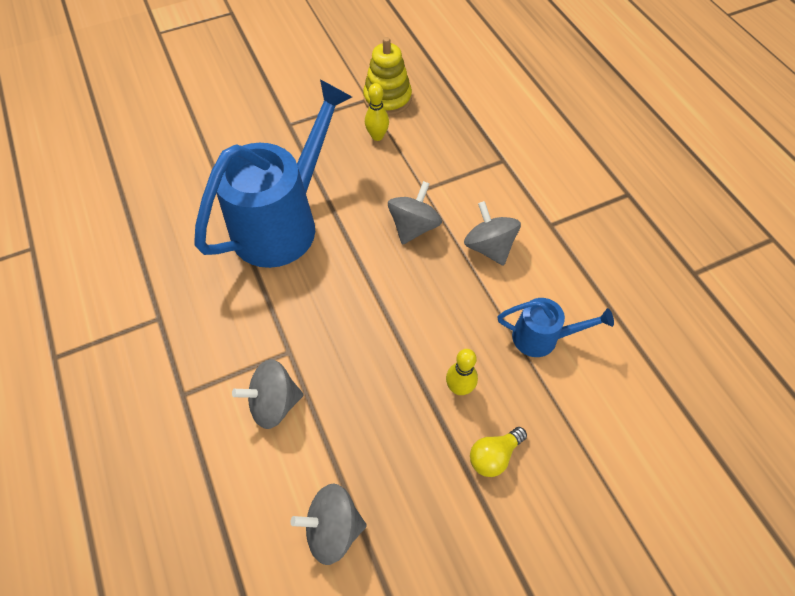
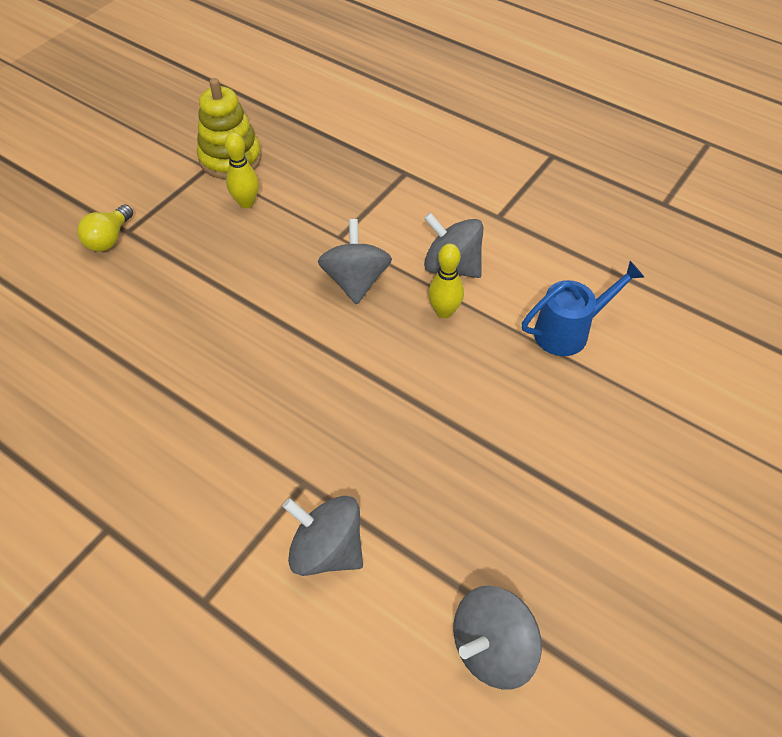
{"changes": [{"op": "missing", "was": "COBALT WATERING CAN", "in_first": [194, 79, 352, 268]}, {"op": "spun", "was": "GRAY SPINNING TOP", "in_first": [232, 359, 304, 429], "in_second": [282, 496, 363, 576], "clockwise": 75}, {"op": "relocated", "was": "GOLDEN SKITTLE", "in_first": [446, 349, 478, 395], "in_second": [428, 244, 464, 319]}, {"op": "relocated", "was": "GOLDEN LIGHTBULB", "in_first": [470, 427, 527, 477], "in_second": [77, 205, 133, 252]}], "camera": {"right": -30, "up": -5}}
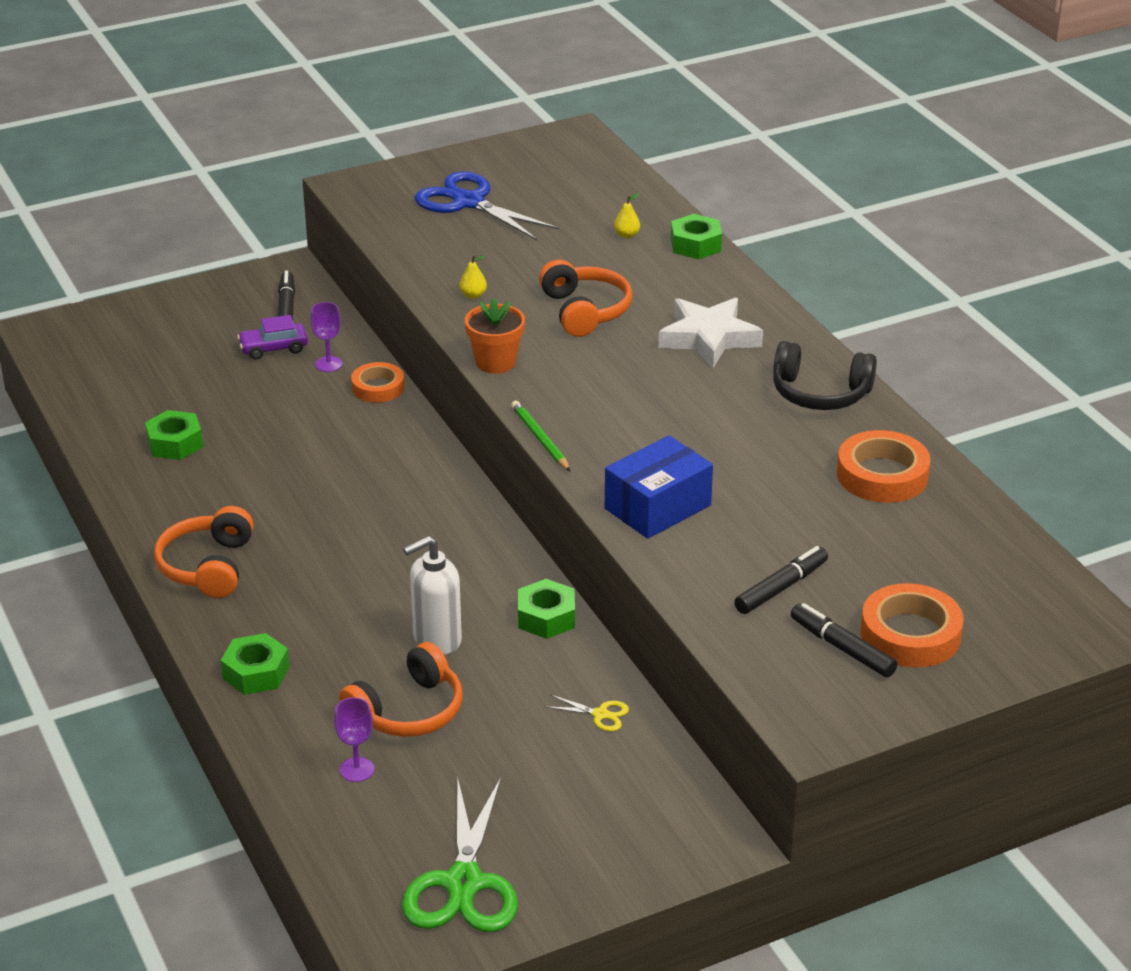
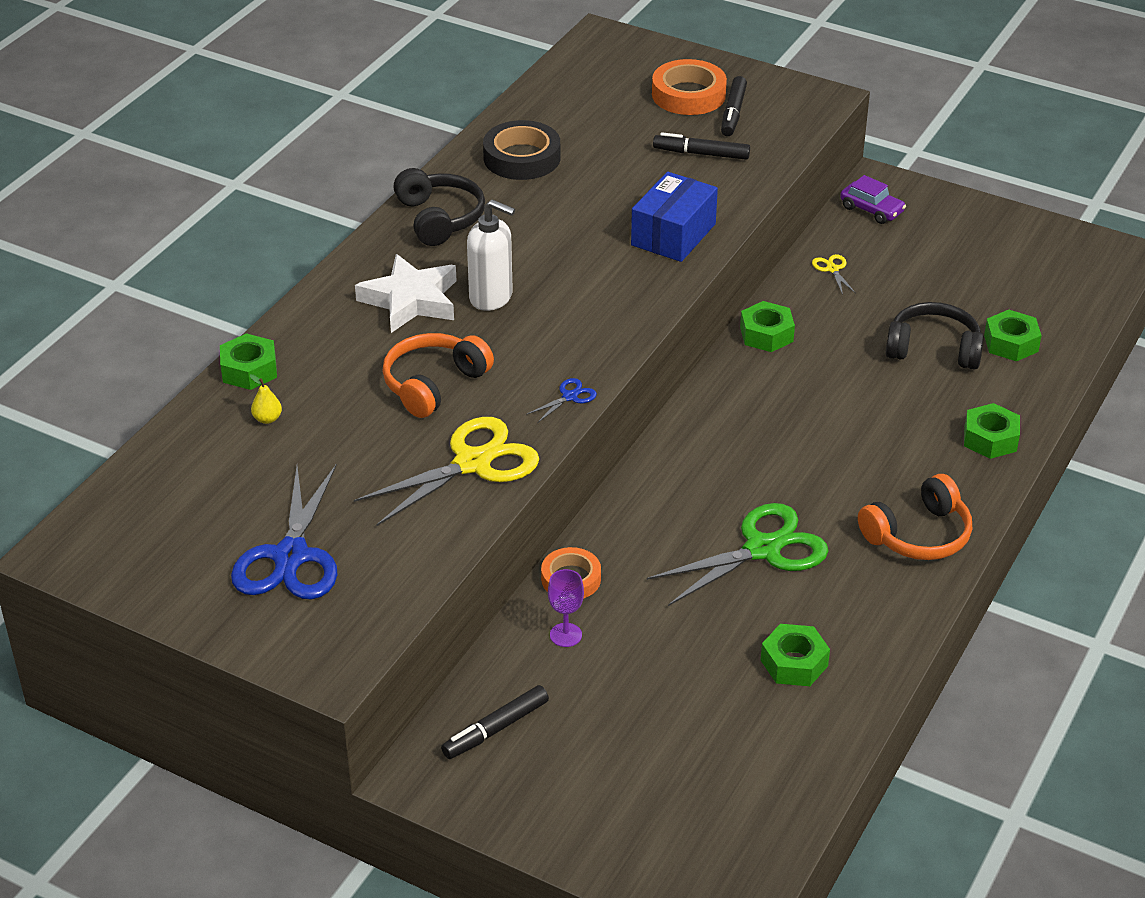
{"changes": [{"op": "relocated", "was": "PURPLE AUTOMOBILE", "in_first": [237, 315, 308, 360], "in_second": [840, 175, 906, 224]}, {"op": "exchanged", "was": "PURPLE CHALICE", "now": "GREEN HEX NUT", "in_first": [334, 697, 374, 782], "in_second": [984, 310, 1042, 361]}, {"op": "colour", "was": "BRIGHT ORANGE HEADPHONES", "now": "BLACK HEADPHONES", "in_first": [339, 642, 463, 737], "in_second": [886, 302, 984, 370]}, {"op": "relocated", "was": "GREEN SCISSORS", "in_first": [402, 778, 518, 932], "in_second": [647, 503, 828, 606]}, {"op": "relocated", "was": "SNOW-WHITE SOAP DISPENSER", "in_first": [403, 536, 462, 655], "in_second": [467, 199, 515, 311]}, {"op": "exchanged", "was": "GOLDEN TOY PEAR", "now": "GOLDEN SCISSORS", "in_first": [459, 255, 487, 299], "in_second": [354, 417, 539, 526]}, {"op": "exchanged", "was": "BRIGHT ORANGE FLOWER POT", "now": "COBALT SCISSORS", "in_first": [465, 298, 525, 374], "in_second": [526, 378, 597, 423]}, {"op": "missing", "was": "GREEN WOODEN PENCIL", "in_first": [511, 401, 570, 471]}, {"op": "spun", "was": "COBALT BOX", "in_first": [605, 436, 713, 539], "in_second": [631, 172, 718, 262], "clockwise": -75}, {"op": "colour", "was": "BRIGHT ORANGE TAPE", "now": "BLACK TAPE", "in_first": [837, 430, 931, 503], "in_second": [483, 120, 560, 180]}], "camera": {"right": -125, "up": 5}}
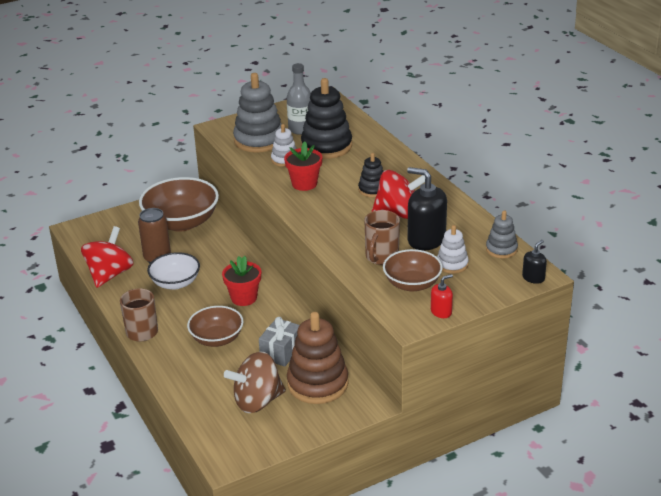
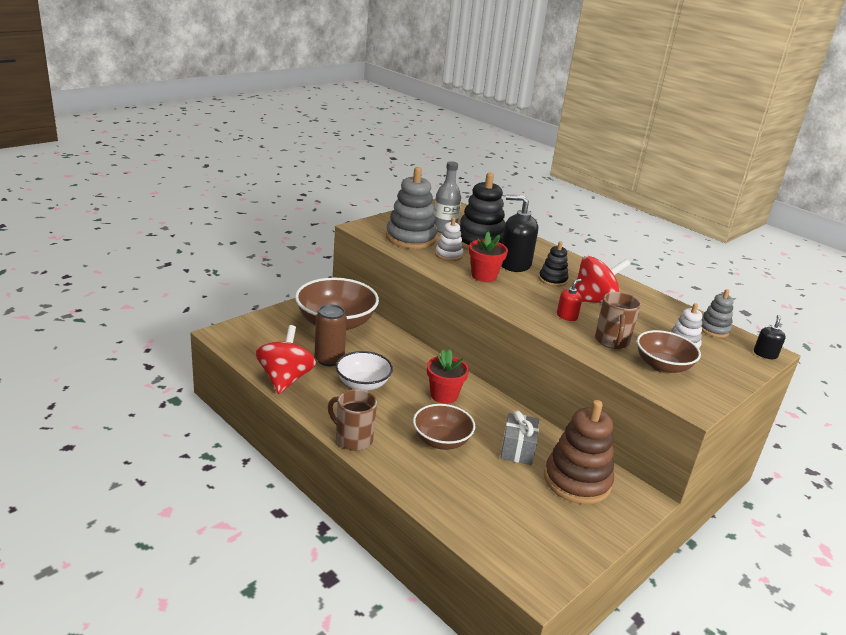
{"changes": [{"op": "missing", "was": "RUSSET SPINNING TOP", "in_first": [224, 351, 286, 413]}, {"op": "relocated", "was": "BLACK SOAP DISPENSER", "in_first": [407, 167, 447, 251], "in_second": [502, 195, 538, 272]}, {"op": "relocated", "was": "CRIMSON SOAP DISPENSER", "in_first": [431, 274, 453, 318], "in_second": [557, 279, 582, 321]}], "camera": {"right": -20, "up": -5}}
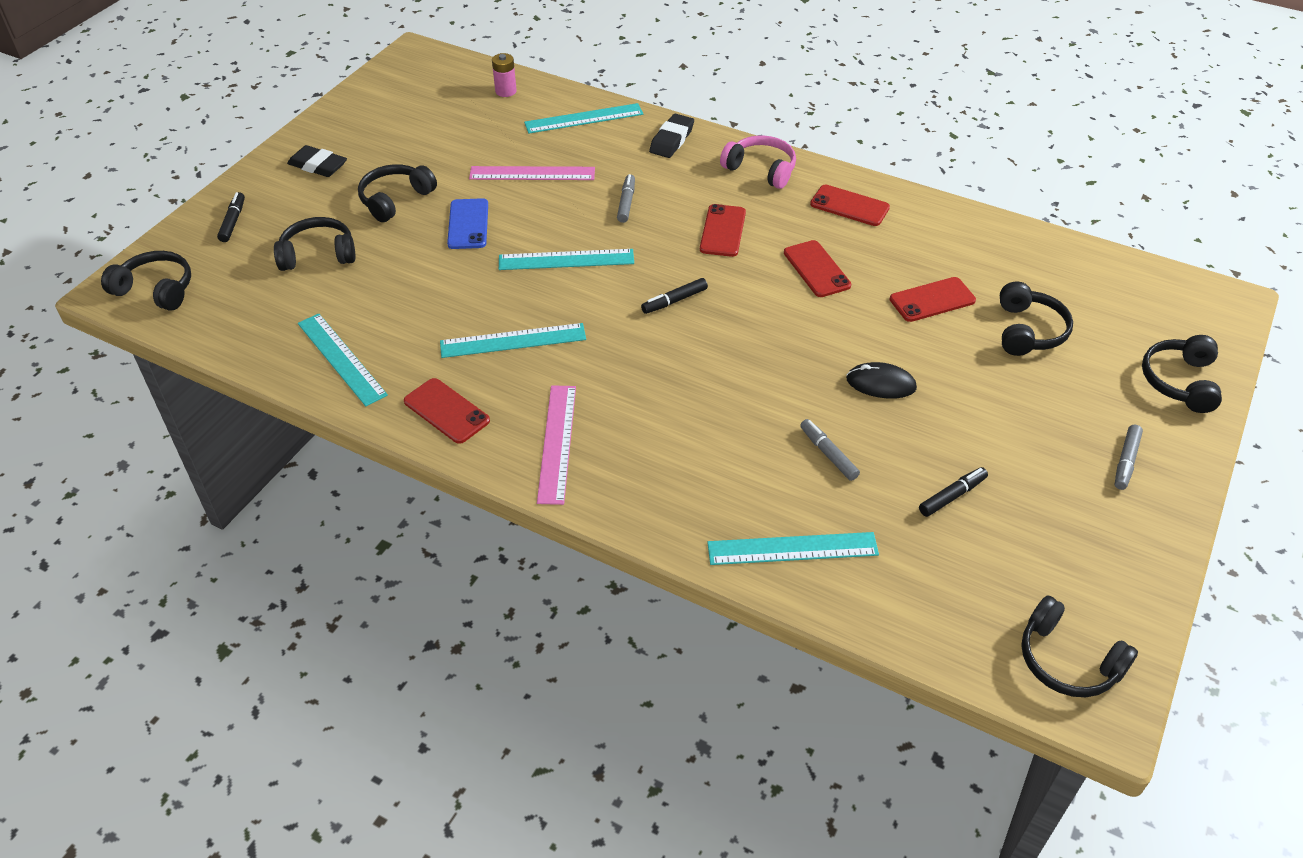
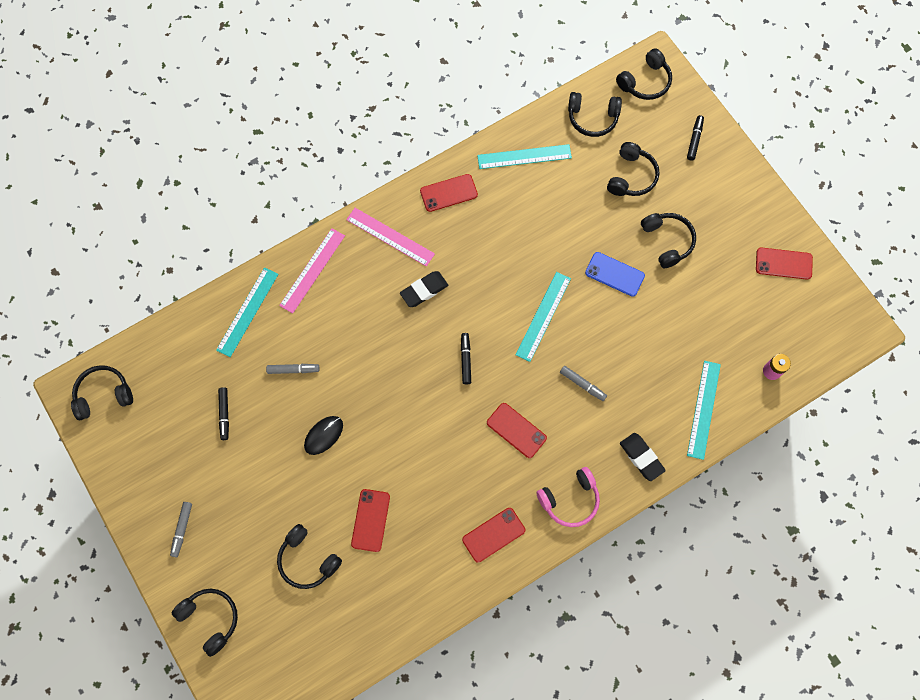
{"changes": [{"op": "spun", "was": "BLACK MARKER PEN", "in_first": [217, 192, 245, 242], "in_second": [687, 115, 704, 161], "clockwise": -105}, {"op": "relocated", "was": "BLACK PENCIL ERASER", "in_first": [287, 145, 347, 177], "in_second": [400, 271, 448, 307]}, {"op": "missing", "was": "TURQUOISE MEASURING STICK", "in_first": [440, 323, 586, 358]}, {"op": "relocated", "was": "PINK MEASURING STICK", "in_first": [469, 166, 595, 180], "in_second": [279, 228, 345, 314]}, {"op": "relocated", "was": "CRIMSON SMARTPHONE", "in_first": [784, 240, 851, 297], "in_second": [756, 247, 813, 280]}, {"op": "spun", "was": "GRAY MARKER PEN", "in_first": [1114, 425, 1143, 490], "in_second": [170, 502, 192, 557], "clockwise": -135}, {"op": "appeared", "now": "BLACK HEADPHONES", "in_second": [568, 92, 622, 137]}], "camera": {"right": 120, "up": 25}}
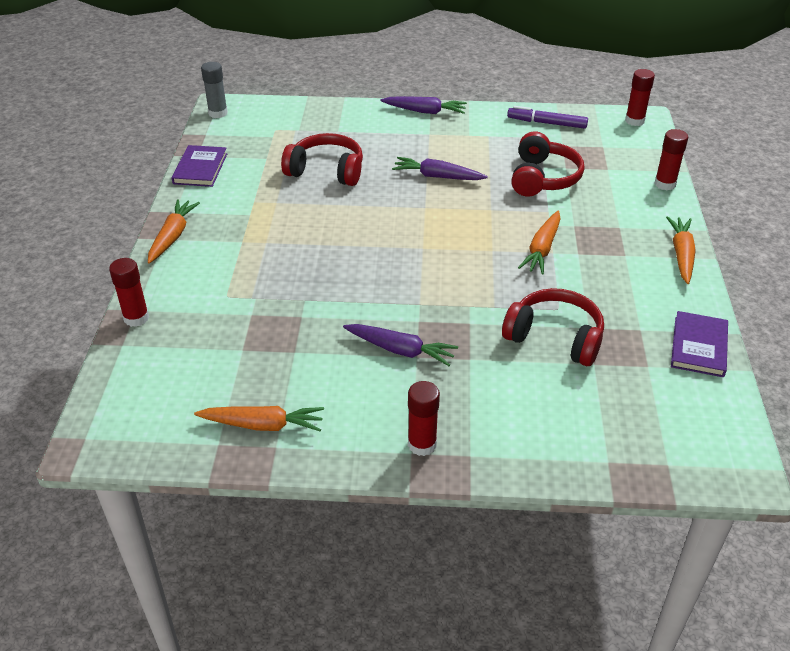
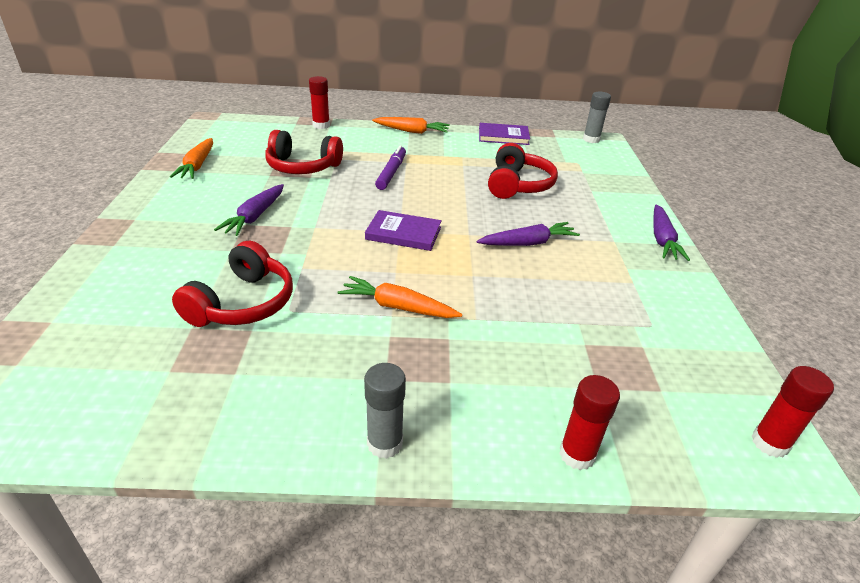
{"changes": [{"op": "spun", "was": "PURPLE TOY CARROT", "in_first": [392, 157, 488, 180], "in_second": [477, 222, 580, 246], "clockwise": 60}, {"op": "missing", "was": "CRIMSON GLUE", "in_first": [408, 381, 440, 456]}, {"op": "relocated", "was": "PURPLE MARKER PEN", "in_first": [507, 106, 588, 129], "in_second": [375, 146, 406, 190]}, {"op": "relocated", "was": "CRIMSON HEADPHONES", "in_first": [511, 131, 584, 197], "in_second": [265, 130, 343, 174]}, {"op": "exchanged", "was": "BRIGHT ORANGE TOY CARROT", "now": "GRAY GLUE", "in_first": [666, 216, 696, 284], "in_second": [364, 363, 406, 459]}, {"op": "relocated", "was": "PURPLE BOOK", "in_first": [671, 311, 728, 377], "in_second": [365, 210, 442, 251]}], "camera": {"right": 85, "up": -5}}
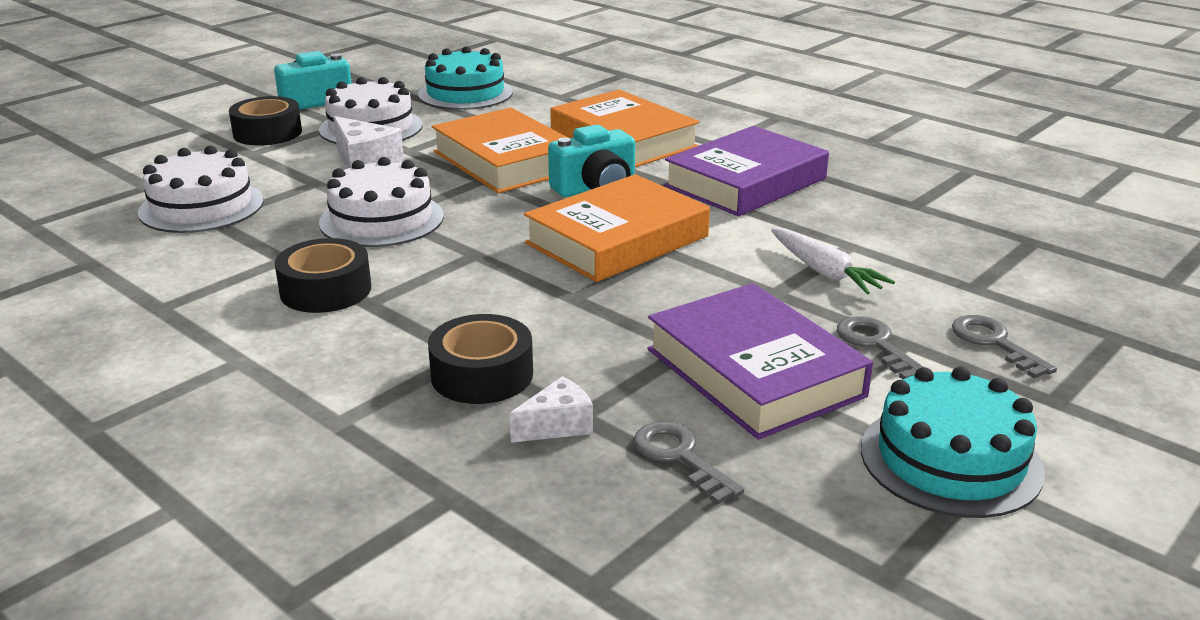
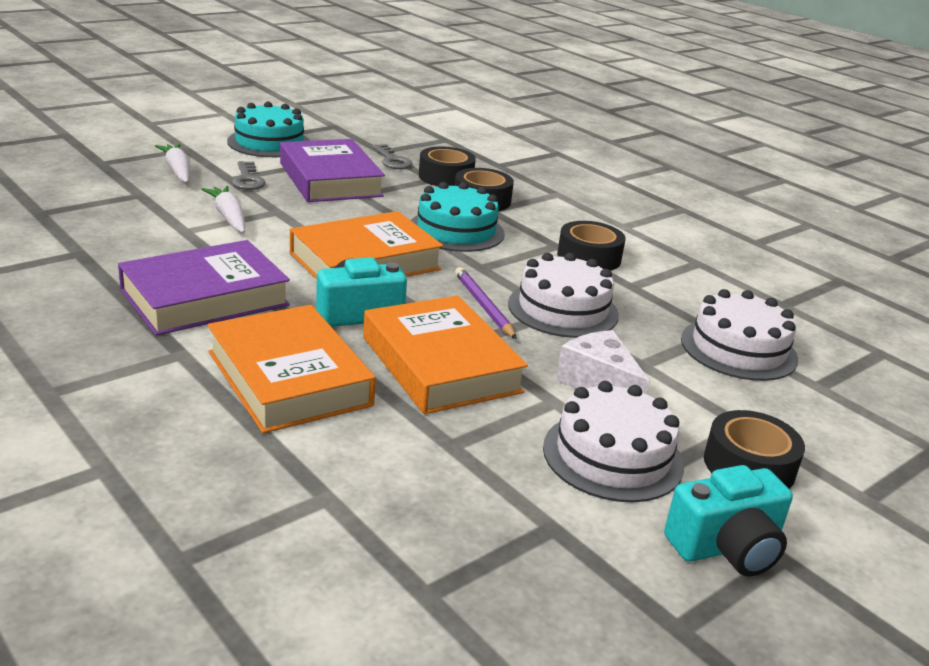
{"changes": [{"op": "relocated", "was": "TURQUOISE LAYER CAKE", "in_first": [418, 46, 513, 110], "in_second": [411, 182, 505, 252]}, {"op": "exchanged", "was": "SNOW-WHITE CHEESE WEDGE", "now": "BLACK TAPE", "in_first": [509, 376, 593, 443], "in_second": [419, 146, 476, 186]}, {"op": "exchanged", "was": "GRAY KEY", "now": "SNOW-WHITE TOY CARROT", "in_first": [952, 315, 1057, 379], "in_second": [155, 144, 190, 183]}, {"op": "appeared", "now": "PURPLE WOODEN PENCIL", "in_second": [455, 267, 517, 339]}], "camera": {"right": -175, "up": 0}}
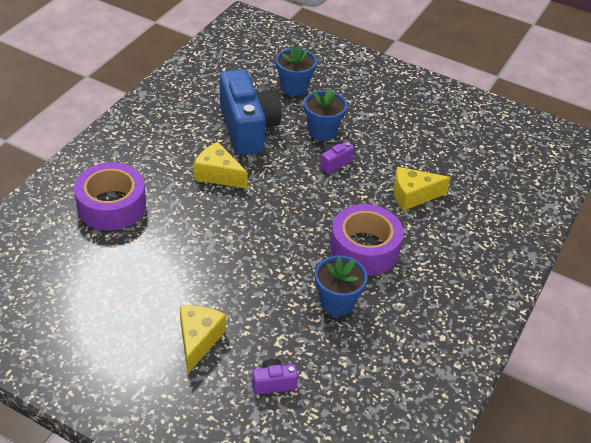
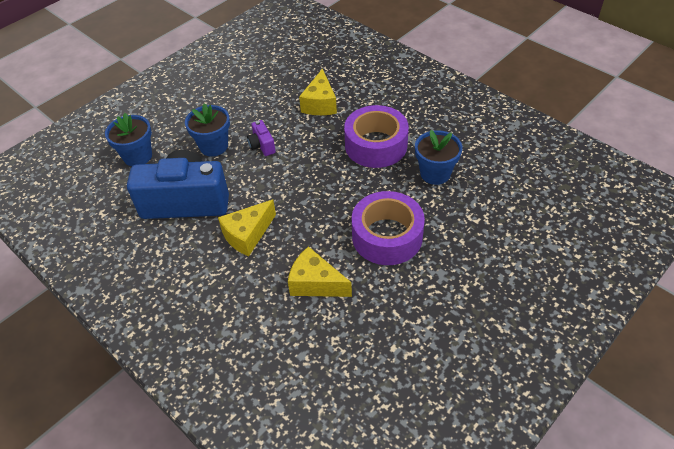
{"changes": [{"op": "relocated", "was": "PURPLE TAPE", "in_first": [74, 162, 146, 231], "in_second": [352, 191, 425, 265]}, {"op": "relocated", "was": "GOLDEN CHEESE WEDGE", "in_first": [180, 305, 226, 373], "in_second": [288, 246, 352, 297]}, {"op": "missing", "was": "PURPLE PHOTO CAMERA", "in_first": [252, 358, 298, 395]}], "camera": {"right": -70, "up": 5}}
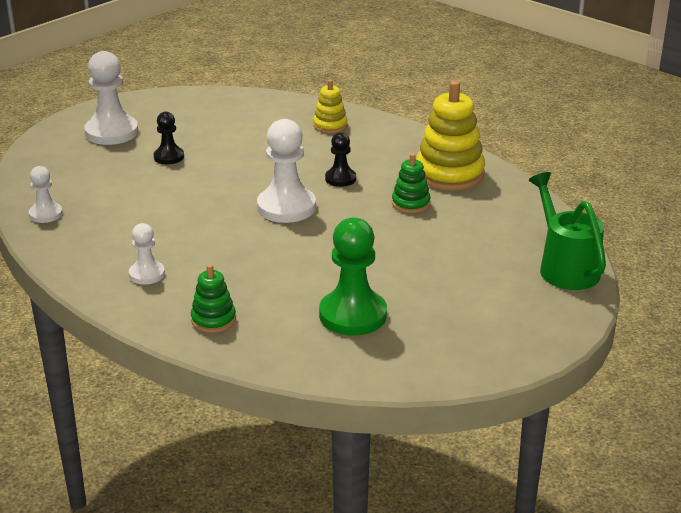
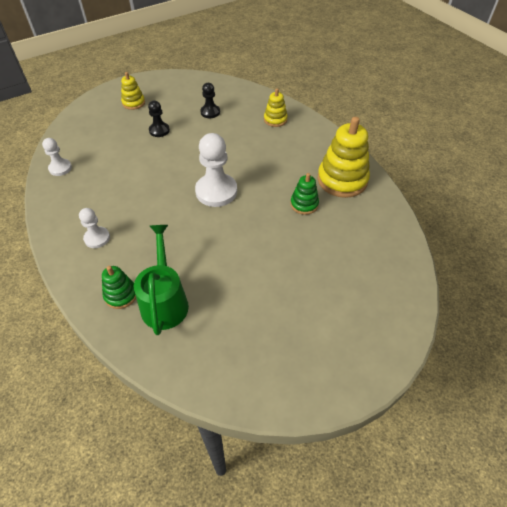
{"changes": [{"op": "exchanged", "was": "SNOW-WHITE GAME PAWN", "now": "GOLDEN RING STACKER", "in_first": [84, 51, 138, 145], "in_second": [121, 72, 145, 110]}, {"op": "missing", "was": "GREEN GAME PAWN", "in_first": [319, 217, 387, 336]}, {"op": "relocated", "was": "BLACK GAME PAWN", "in_first": [325, 132, 356, 187], "in_second": [200, 83, 220, 118]}, {"op": "relocated", "was": "GREEN WATERING CAN", "in_first": [529, 172, 606, 290], "in_second": [134, 225, 189, 335]}], "camera": {"right": 15, "up": 20}}
